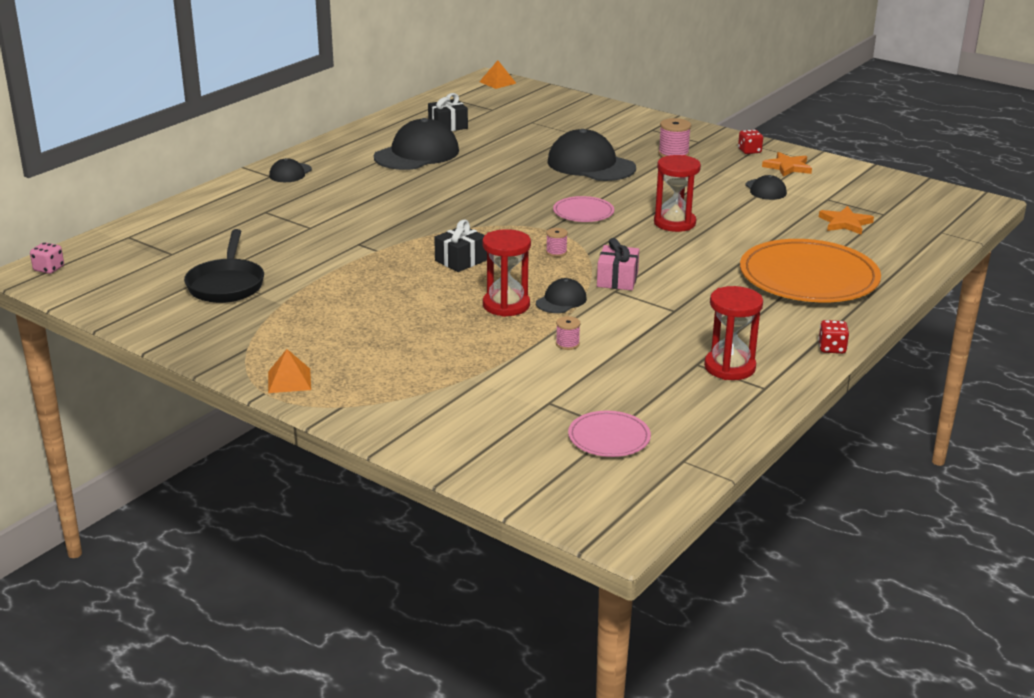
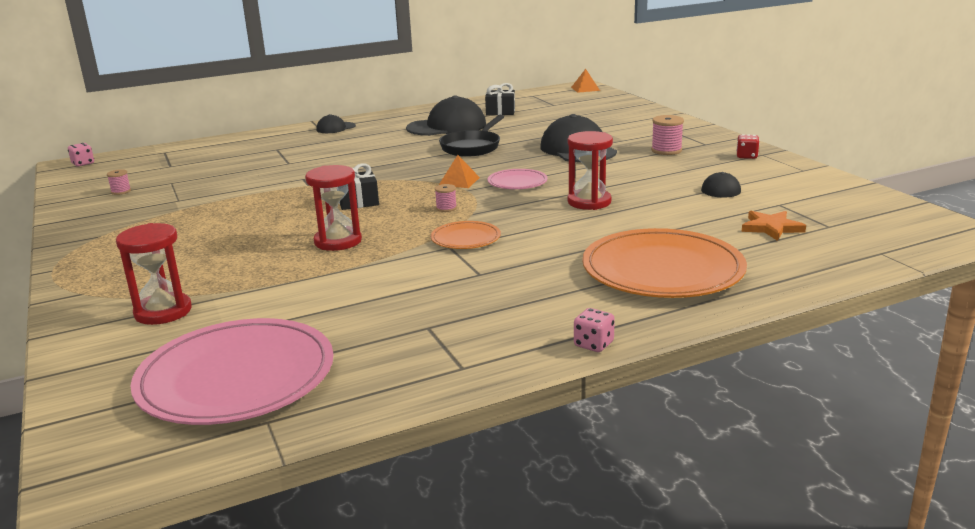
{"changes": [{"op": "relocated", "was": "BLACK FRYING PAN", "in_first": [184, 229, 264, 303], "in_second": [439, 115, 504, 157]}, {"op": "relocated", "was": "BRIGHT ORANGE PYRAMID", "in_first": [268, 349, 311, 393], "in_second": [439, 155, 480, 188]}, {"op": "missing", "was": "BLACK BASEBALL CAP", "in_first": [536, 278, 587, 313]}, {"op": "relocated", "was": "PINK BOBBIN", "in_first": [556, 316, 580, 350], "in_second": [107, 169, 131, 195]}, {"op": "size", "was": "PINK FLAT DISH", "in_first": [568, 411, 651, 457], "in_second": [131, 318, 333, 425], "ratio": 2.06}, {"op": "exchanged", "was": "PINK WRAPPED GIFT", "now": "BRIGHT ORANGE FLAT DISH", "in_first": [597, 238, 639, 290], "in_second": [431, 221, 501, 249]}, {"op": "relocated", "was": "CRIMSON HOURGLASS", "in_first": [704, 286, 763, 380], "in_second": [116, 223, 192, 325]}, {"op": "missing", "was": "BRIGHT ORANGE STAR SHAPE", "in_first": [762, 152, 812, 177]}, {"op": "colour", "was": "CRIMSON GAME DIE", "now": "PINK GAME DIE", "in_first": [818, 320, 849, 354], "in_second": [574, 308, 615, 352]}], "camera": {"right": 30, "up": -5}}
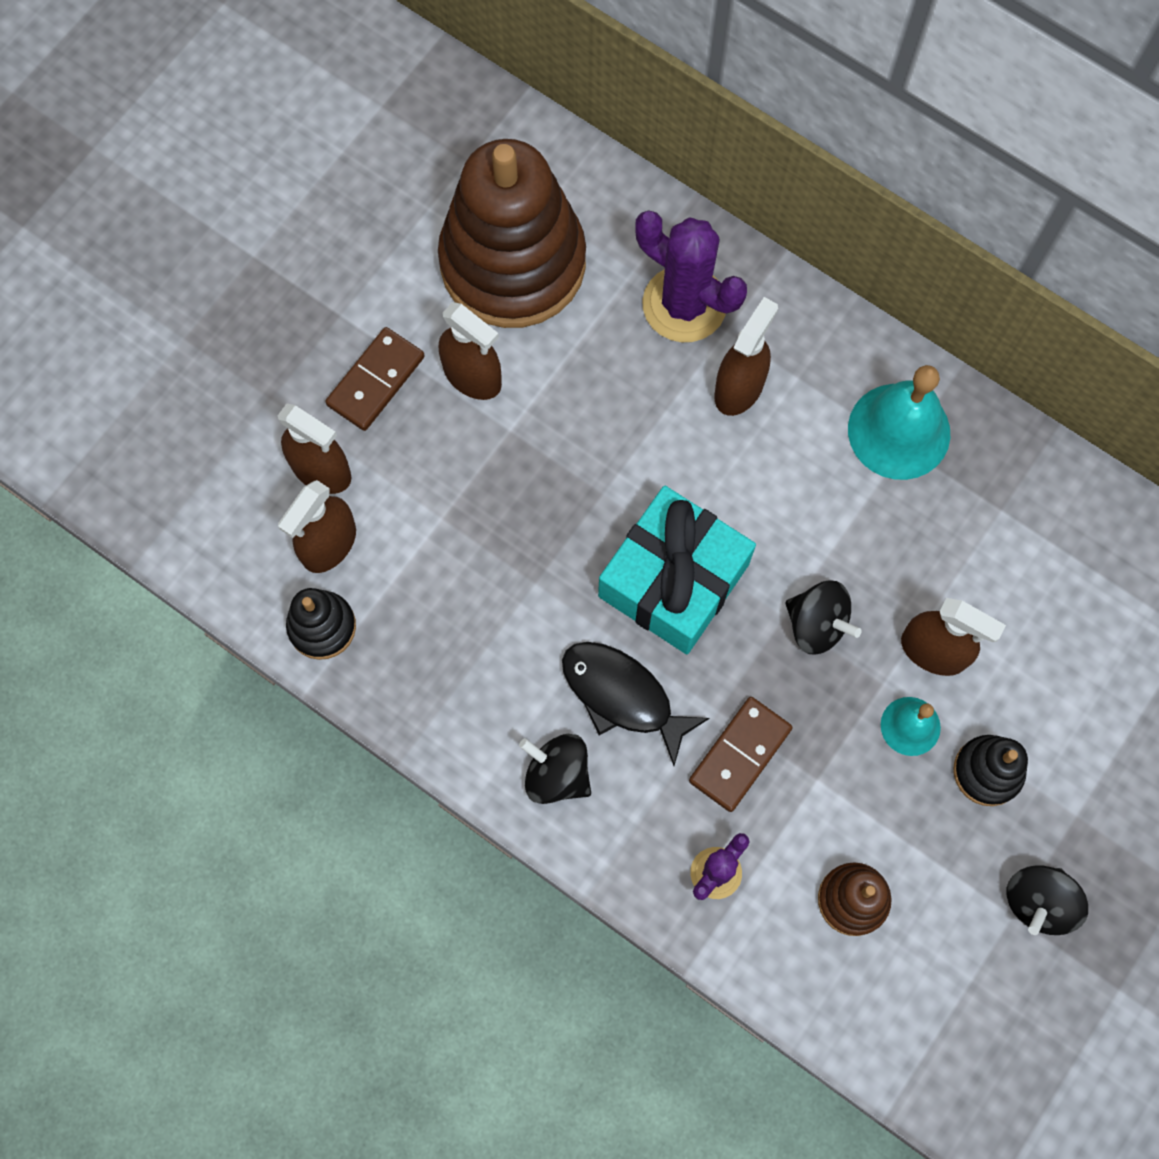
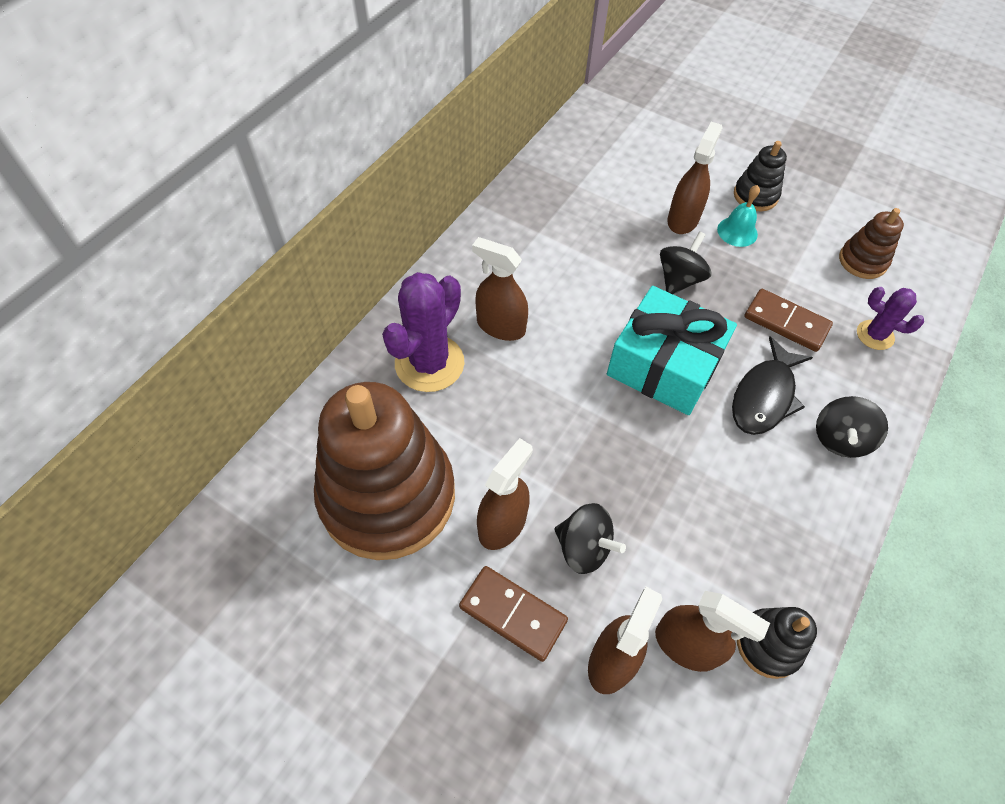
{"changes": [{"op": "missing", "was": "TURQUOISE BELL", "in_first": [848, 365, 950, 480]}, {"op": "relocated", "was": "BLACK SPINNING TOP", "in_first": [1006, 865, 1088, 935], "in_second": [554, 503, 626, 574]}], "camera": {"right": -95, "up": -15}}
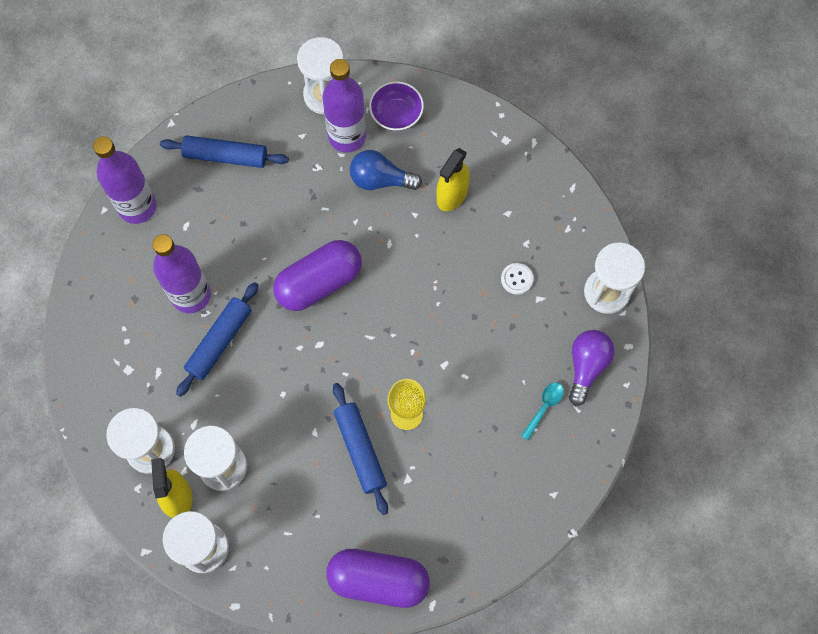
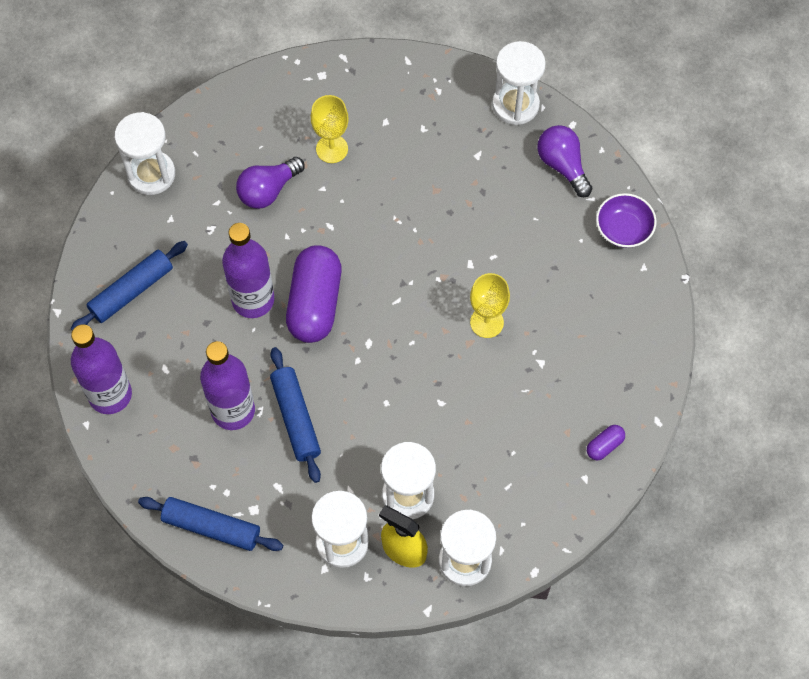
{"changes": [{"op": "relocated", "was": "PURPLE BOTTLE", "in_first": [322, 59, 366, 153], "in_second": [222, 223, 274, 318]}, {"op": "size", "was": "PURPLE CAPSULE", "in_first": [326, 549, 430, 608], "in_second": [587, 425, 625, 460], "ratio": 0.43}, {"op": "relocated", "was": "COBALT DOUGH ROLLER", "in_first": [333, 383, 388, 515], "in_second": [138, 497, 283, 551]}, {"op": "colour", "was": "COBALT LIGHTBULB", "now": "PURPLE LIGHTBULB", "in_first": [350, 150, 422, 190], "in_second": [236, 157, 304, 209]}, {"op": "relocated", "was": "PURPLE BOWL", "in_first": [369, 81, 424, 131], "in_second": [596, 193, 656, 248]}, {"op": "exchanged", "was": "GOLDEN SPRAY CLEANER", "now": "GOLDEN CHALICE", "in_first": [437, 148, 470, 211], "in_second": [311, 95, 349, 163]}, {"op": "missing", "was": "SNOW-WHITE SHIRT BUTTON", "in_first": [501, 263, 534, 295]}, {"op": "missing", "was": "TURQUOISE SPOON", "in_first": [521, 383, 564, 440]}], "camera": {"right": -50, "up": -5}}
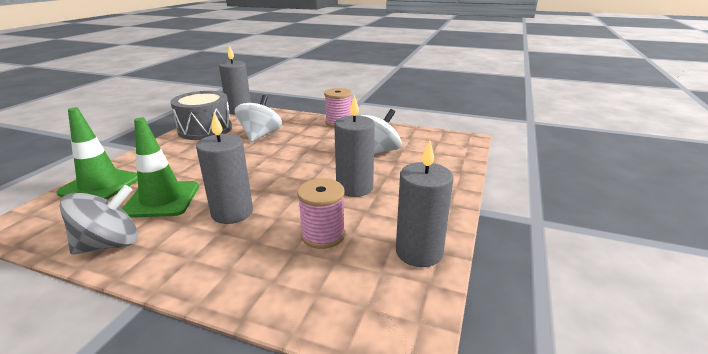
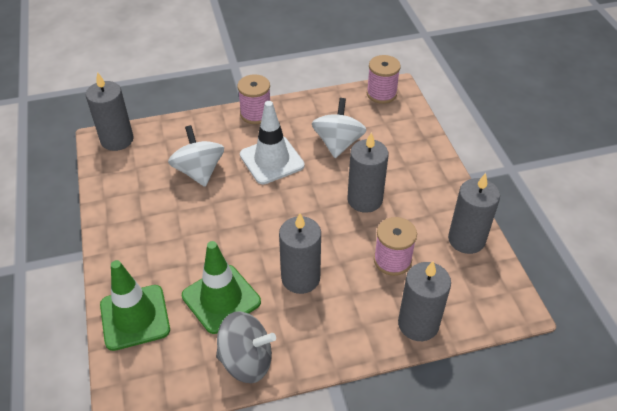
{"changes": [{"op": "spun", "was": "GRAY SPINNING TOP", "in_first": [59, 185, 138, 255], "in_second": [216, 311, 276, 383], "clockwise": 75}, {"op": "missing", "was": "GRAY DRUM", "in_first": [170, 91, 232, 140]}, {"op": "appeared", "now": "SNOW-WHITE TRAFFIC CONE", "in_second": [240, 101, 305, 184]}, {"op": "appeared", "now": "PINK BOBBIN", "in_second": [367, 55, 401, 104]}, {"op": "appeared", "now": "GRAY PILLAR CANDLE", "in_second": [398, 261, 451, 341]}], "camera": {"right": -35, "up": 20}}
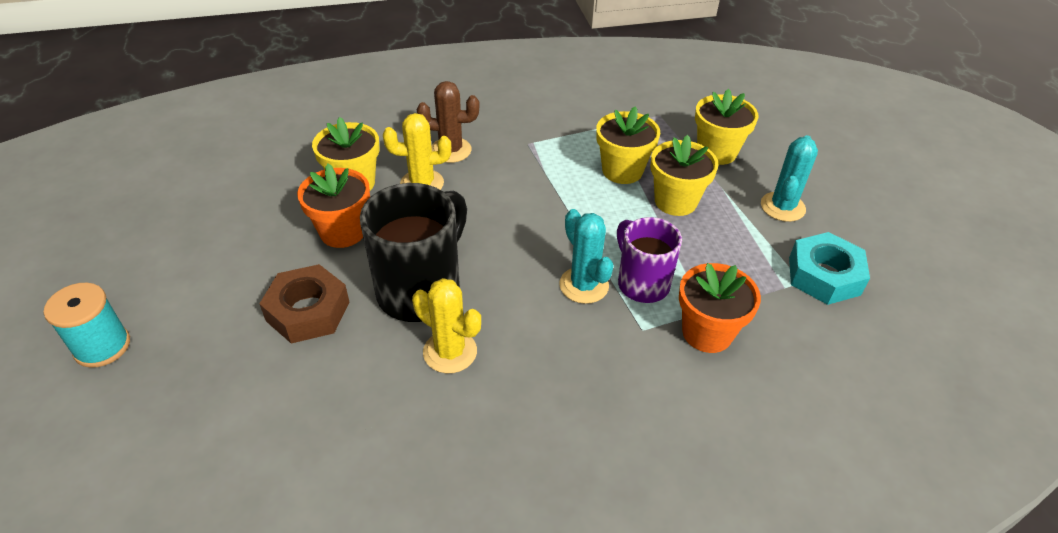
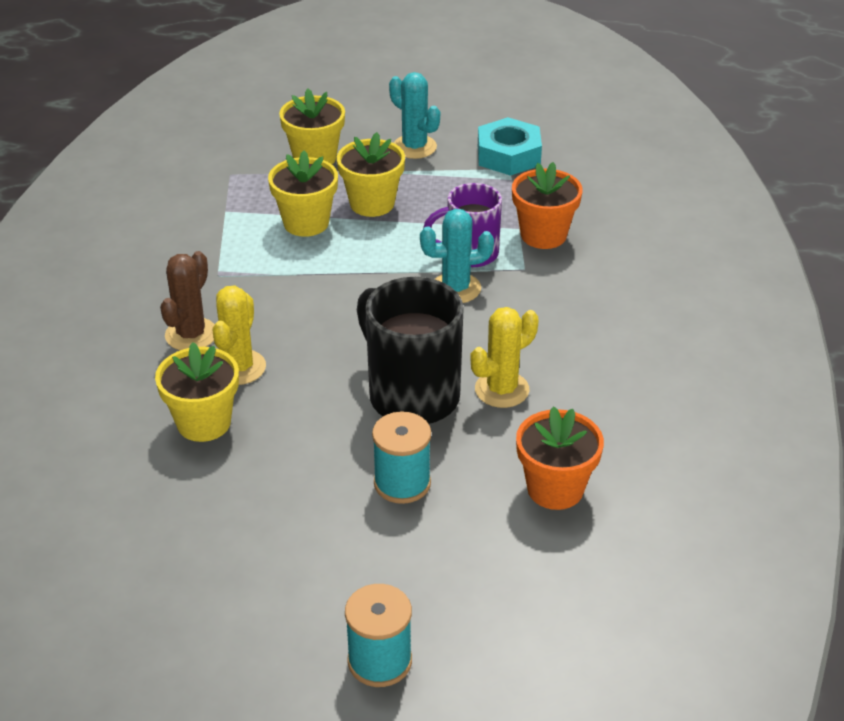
{"changes": [{"op": "exchanged", "was": "RUSSET HEX NUT", "now": "TURQUOISE BOBBIN", "in_first": [259, 264, 349, 344], "in_second": [372, 412, 431, 504]}, {"op": "relocated", "was": "BRIGHT ORANGE FLOWER POT", "in_first": [297, 164, 370, 248], "in_second": [516, 406, 604, 510]}], "camera": {"right": -70, "up": -5}}
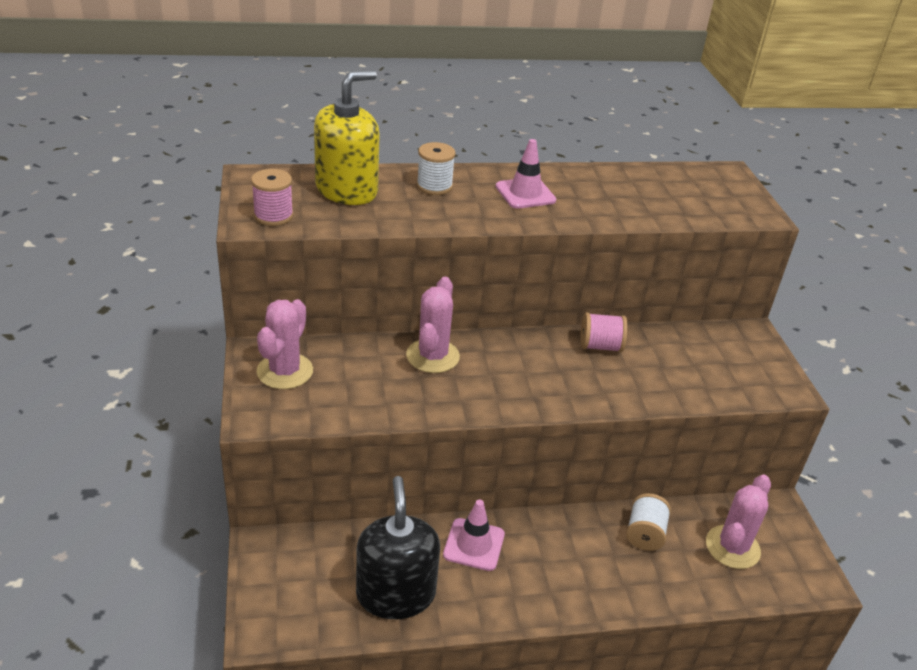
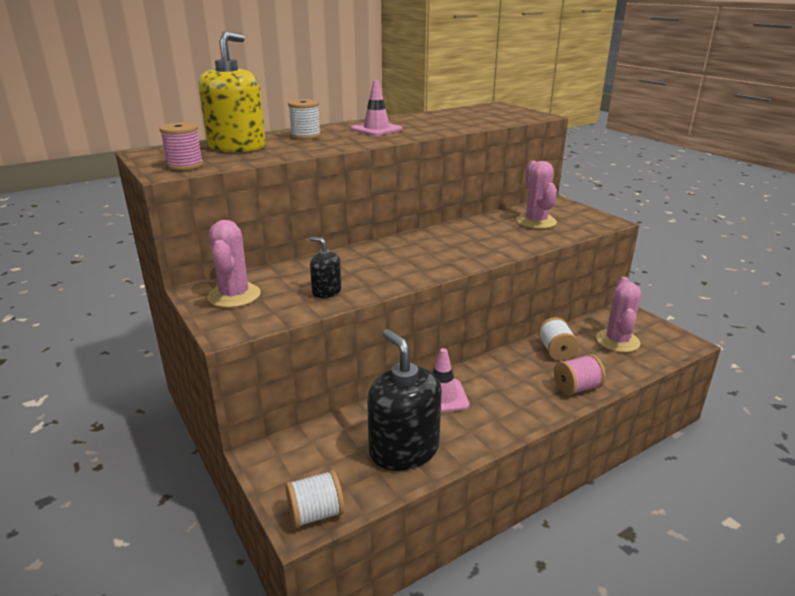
{"changes": [{"op": "relocated", "was": "PINK PRICKLY PLANT", "in_first": [406, 277, 460, 373], "in_second": [516, 161, 557, 229]}, {"op": "relocated", "was": "PINK BOBBIN", "in_first": [581, 312, 628, 352], "in_second": [554, 354, 606, 395]}, {"op": "appeared", "now": "SNOW-WHITE BOBBIN", "in_second": [285, 470, 344, 528]}, {"op": "appeared", "now": "BLACK SOAP DISPENSER", "in_second": [310, 237, 341, 298]}], "camera": {"right": -20, "up": -10}}
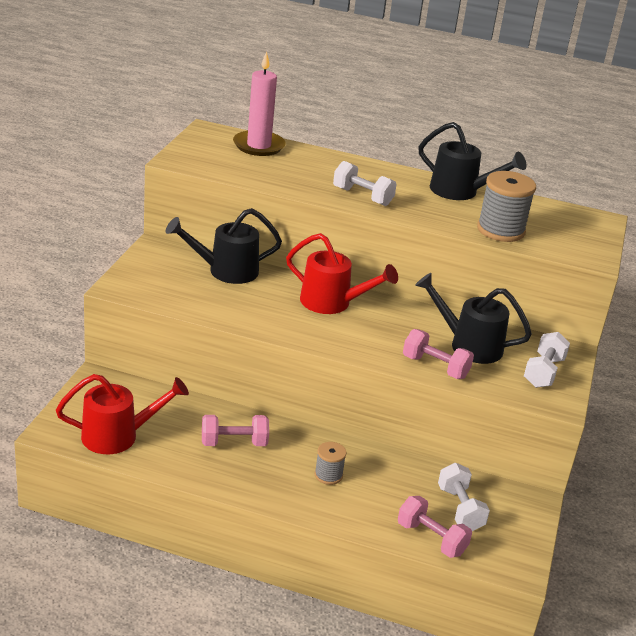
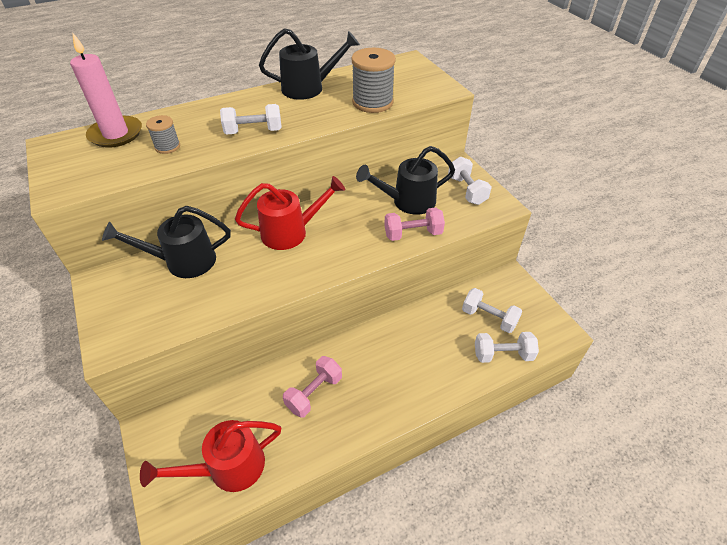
{"changes": [{"op": "spun", "was": "CRIMSON WATERING CAN", "in_first": [56, 374, 189, 454], "in_second": [140, 420, 281, 492], "clockwise": -150}, {"op": "spun", "was": "BLACK WATERING CAN", "in_first": [166, 208, 282, 284], "in_second": [102, 206, 231, 278], "clockwise": 45}, {"op": "relocated", "was": "GRAY BOBBIN", "in_first": [314, 442, 347, 485], "in_second": [146, 115, 180, 154]}, {"op": "colour", "was": "PINK FREE WEIGHT", "now": "SNOW-WHITE FREE WEIGHT", "in_first": [398, 496, 472, 558], "in_second": [475, 332, 539, 363]}], "camera": {"right": -40, "up": 15}}
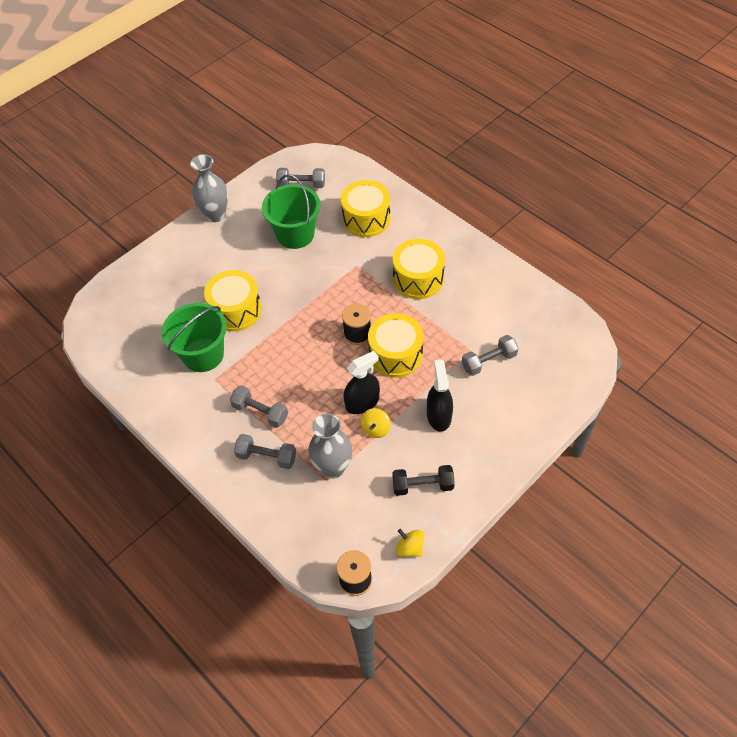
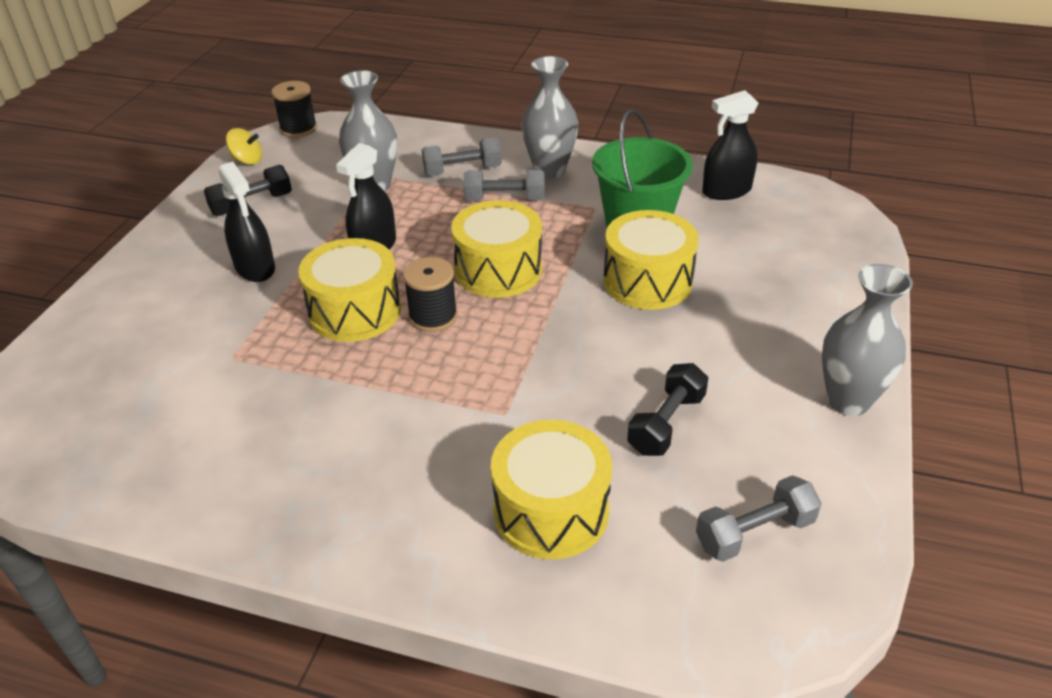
{"changes": [{"op": "exchanged", "was": "GREEN SAND BUCKET", "now": "BLACK FREE WEIGHT", "in_first": [262, 174, 320, 249], "in_second": [627, 363, 708, 456]}, {"op": "missing", "was": "GOLDEN SPINNING TOP", "in_first": [361, 408, 391, 438]}, {"op": "relocated", "was": "GOLDEN DRUM", "in_first": [393, 239, 445, 299], "in_second": [451, 200, 542, 298]}, {"op": "missing", "was": "GRAY FREE WEIGHT", "in_first": [462, 335, 518, 376]}, {"op": "appeared", "now": "GRAY VASE", "in_second": [521, 56, 578, 179]}, {"op": "appeared", "now": "BLACK SPRAY CLEANER", "in_second": [702, 90, 758, 200]}], "camera": {"right": 150, "up": -15}}
